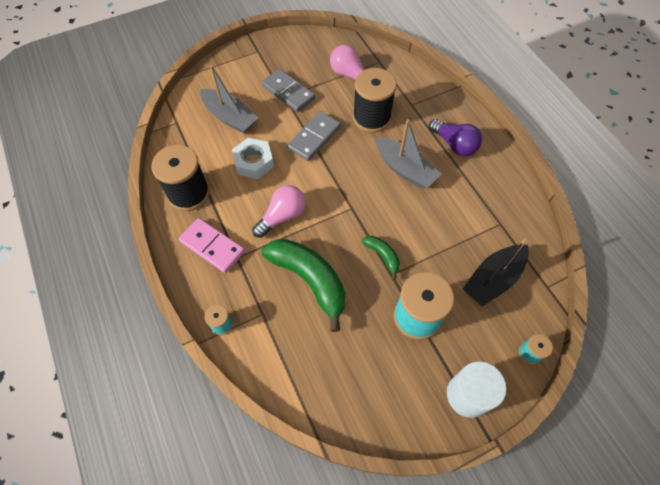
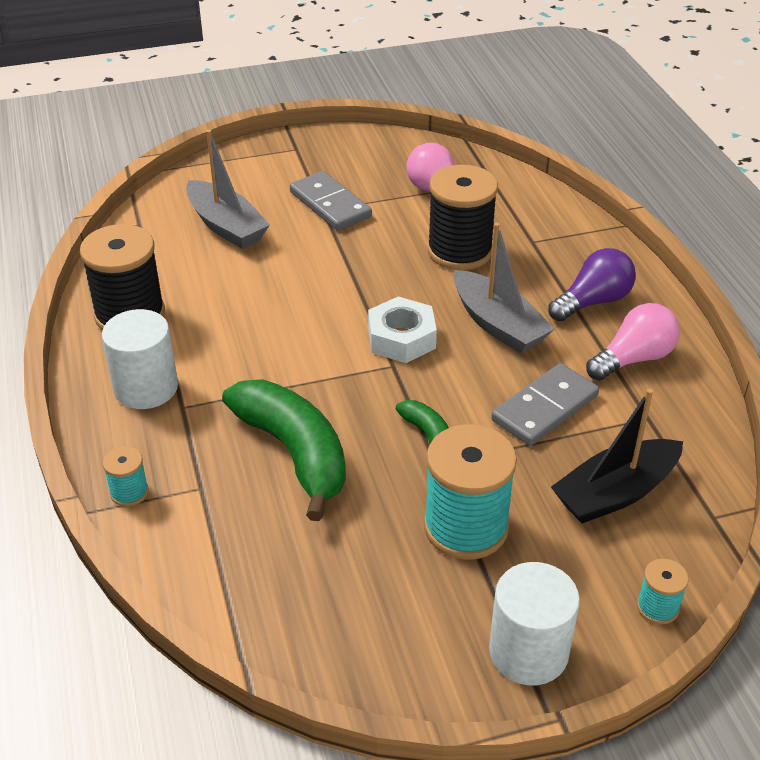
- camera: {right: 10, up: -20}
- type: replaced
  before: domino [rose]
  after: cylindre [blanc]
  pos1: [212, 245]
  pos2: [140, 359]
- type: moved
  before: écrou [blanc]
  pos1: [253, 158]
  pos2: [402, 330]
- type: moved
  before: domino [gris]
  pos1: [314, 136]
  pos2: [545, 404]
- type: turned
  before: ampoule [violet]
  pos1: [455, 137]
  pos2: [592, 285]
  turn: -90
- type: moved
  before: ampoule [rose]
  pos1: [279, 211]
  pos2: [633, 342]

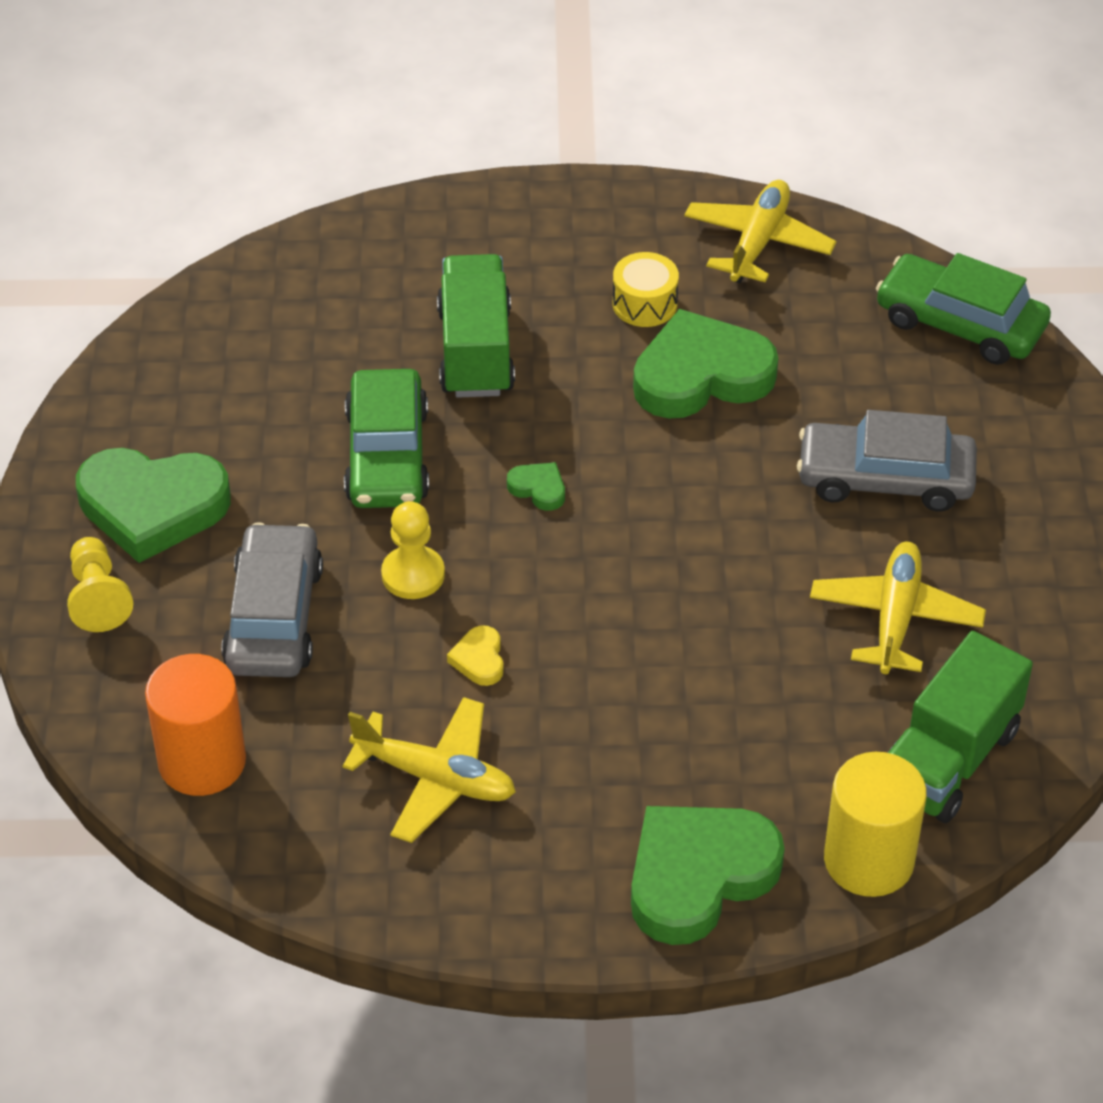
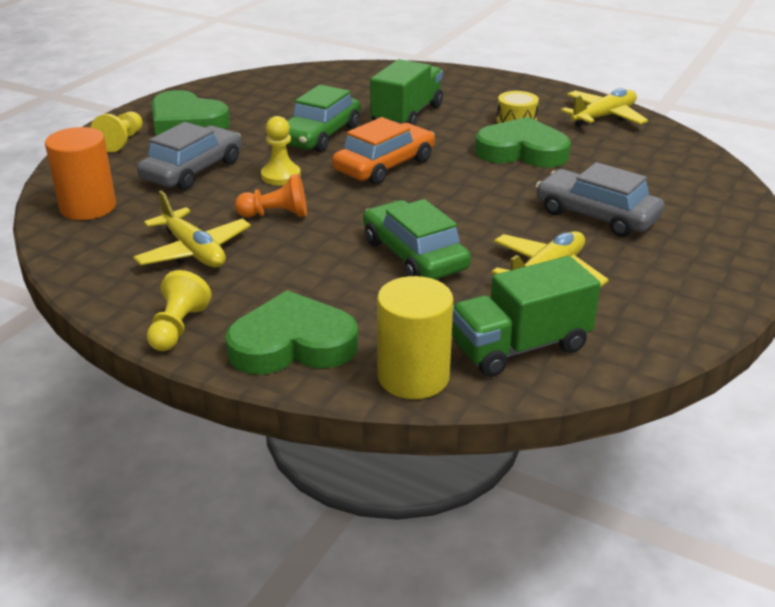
- camera: {right: 30, up: -15}
- type: added
  after: pion [jaune]
  pos2: [179, 310]
- type: replaced
  before: cœur [jaune]
  after: pion [orange]
  pos1: [475, 655]
  pos2: [271, 196]
- type: replaced
  before: cœur [vert]
  after: voiture [orange]
  pos1: [536, 486]
  pos2: [383, 151]
- type: moved
  before: voiture [vert]
  pos1: [963, 309]
  pos2: [417, 239]

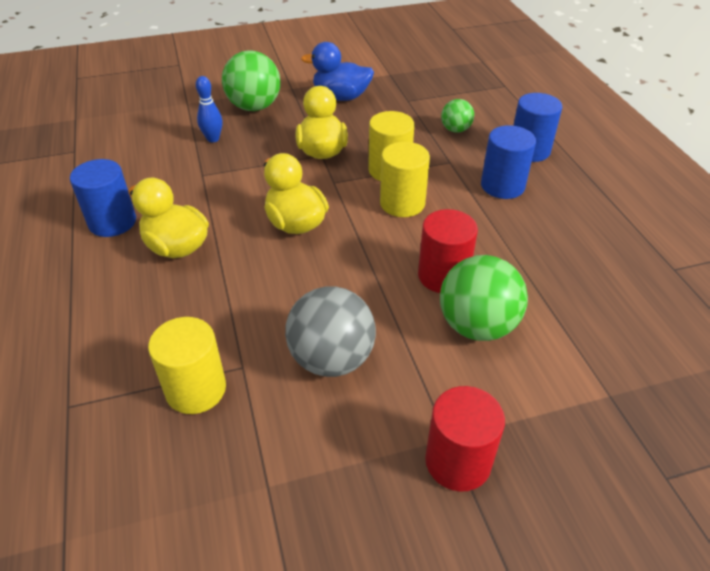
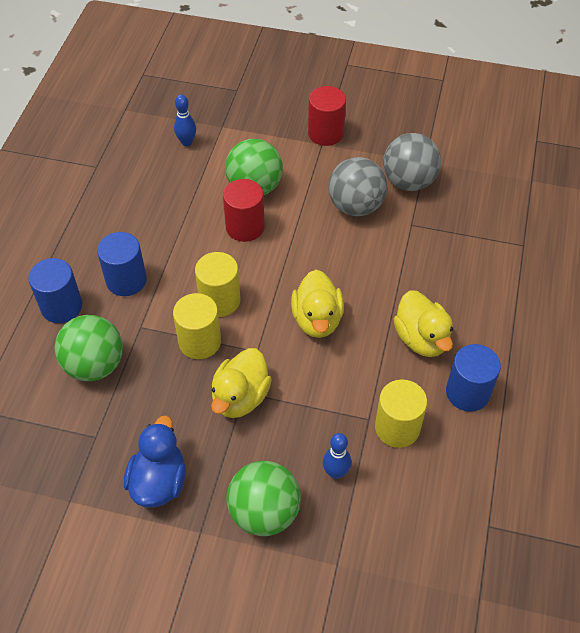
- camera: {right: -150, up: 10}
- type: resized
  before: balle [vert]
  pos1: [457, 116]
  pos2: [89, 348]
  scale: 1.83
- type: turned
  before: canard [bleu]
  pos1: [337, 71]
  pos2: [155, 461]
  turn: -120
- type: added
  after: quille [bleu]
  pos2: [185, 120]
- type: moved
  before: cylindre [jaune]
  pos1: [187, 365]
  pos2: [401, 413]
- type: added
  after: balle [gris]
  pos2: [412, 162]

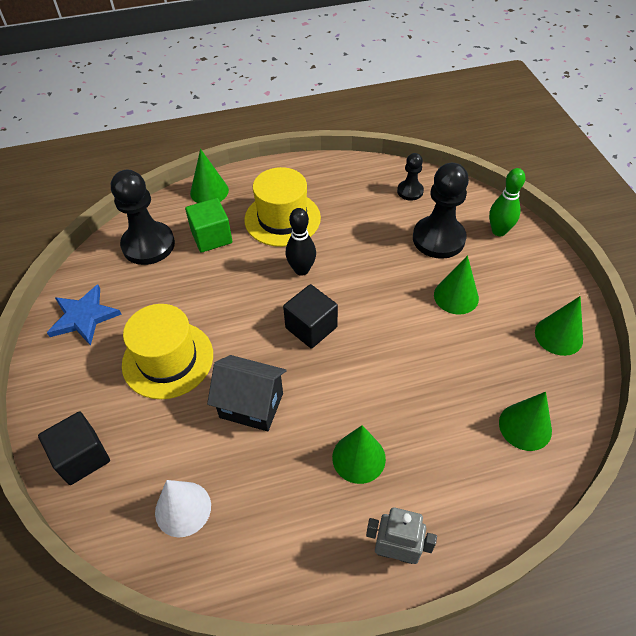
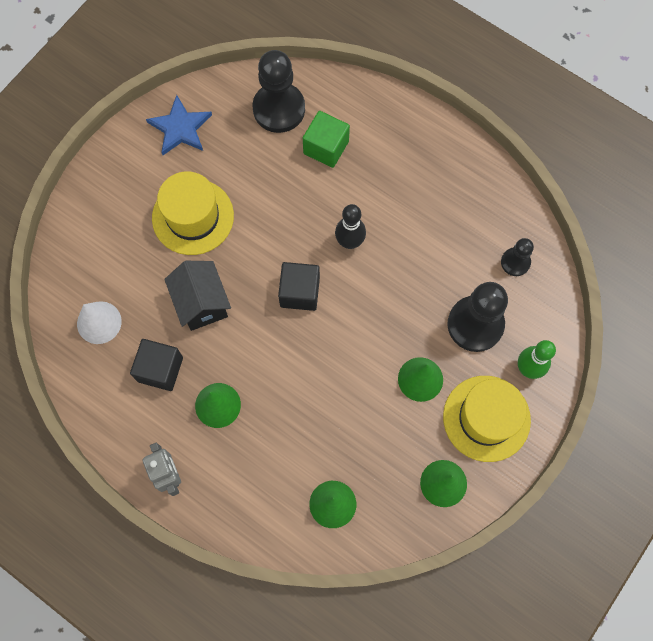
- camera: {right: 50, up: 20}
- type: moved
  before: cube [noir]
  pos1: [74, 448]
  pos2: [156, 365]
- type: moved
  before: chapeau [jaune]
  pos1: [282, 207]
  pos2: [487, 419]
- type: removed
  before: cône [vert]
  pos1: [209, 176]

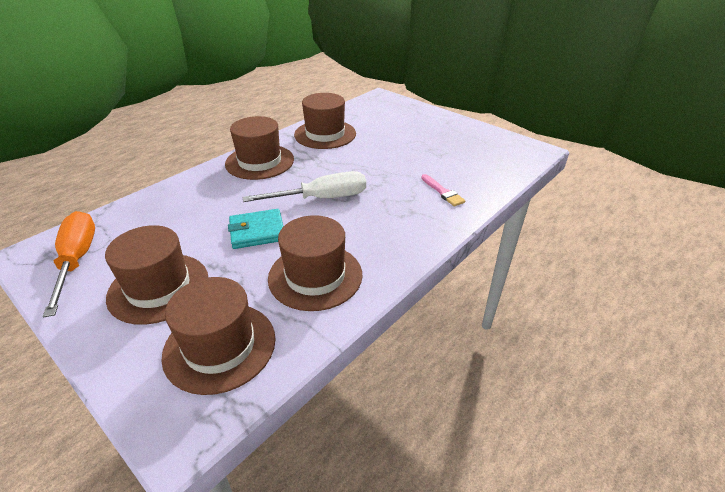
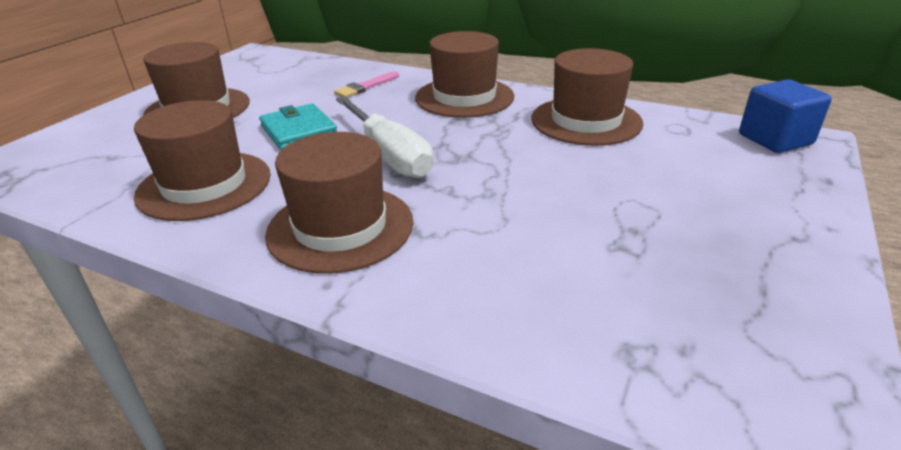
- camera: {right: 75, up: -5}
- type: moved
  before: chapeau [marron]
  pos1: [218, 336]
  pos2: [339, 203]
- type: moved
  before: pinceau [rose]
  pos1: [443, 190]
  pos2: [366, 84]
- type: added
  after: cube [bleu]
  pos2: [785, 116]
- type: removed
  before: tournevis [orange]
  pos1: [69, 264]

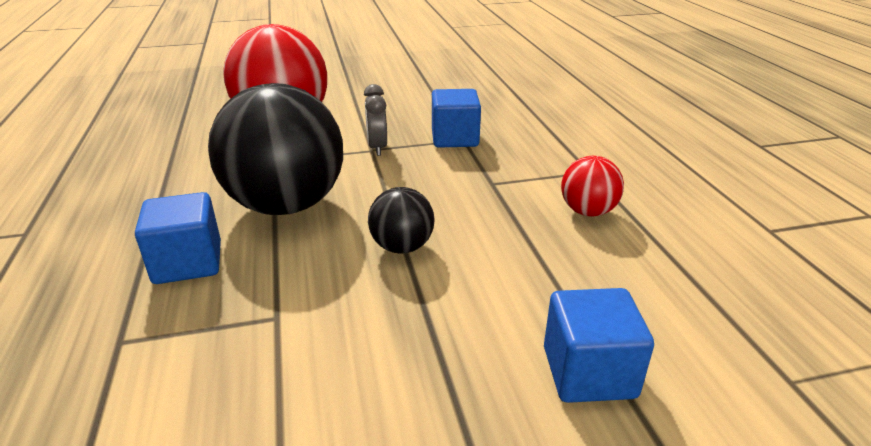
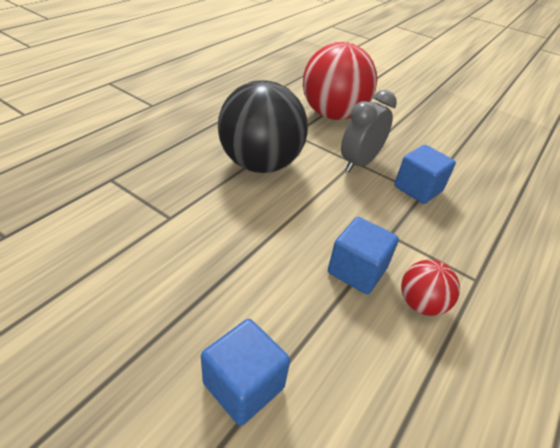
- camera: {right: 45, up: 10}
- type: moved
  before: cube [bleu]
  pos1: [178, 238]
  pos2: [363, 255]
- type: resized
  before: réveil [gris]
  pos1: [375, 120]
  pos2: [369, 131]
  scale: 1.53
- type: removed
  before: balle [noir]
  pos1: [401, 220]

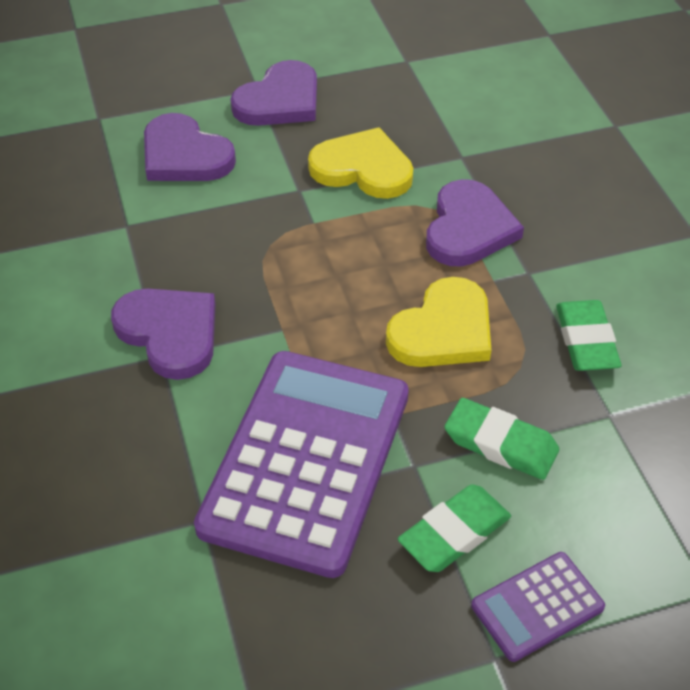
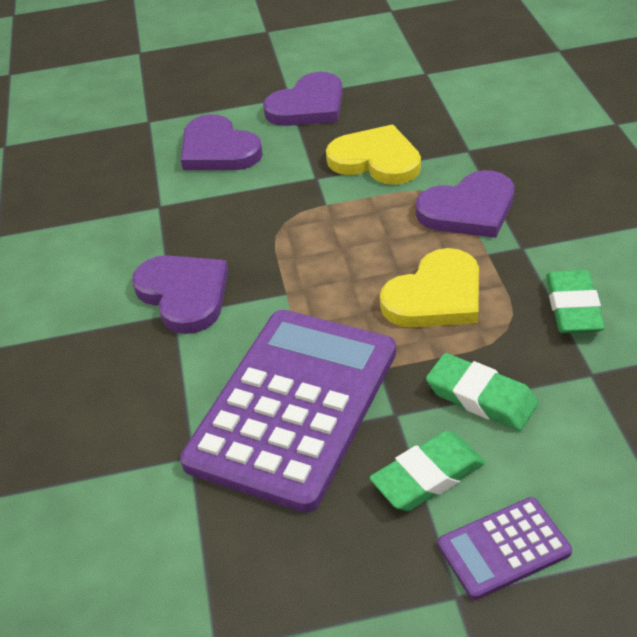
- camera: {right: 10, up: -5}
- type: turned
  before: cœur [violet]
  pos1: [475, 223]
  pos2: [465, 204]
  turn: 45

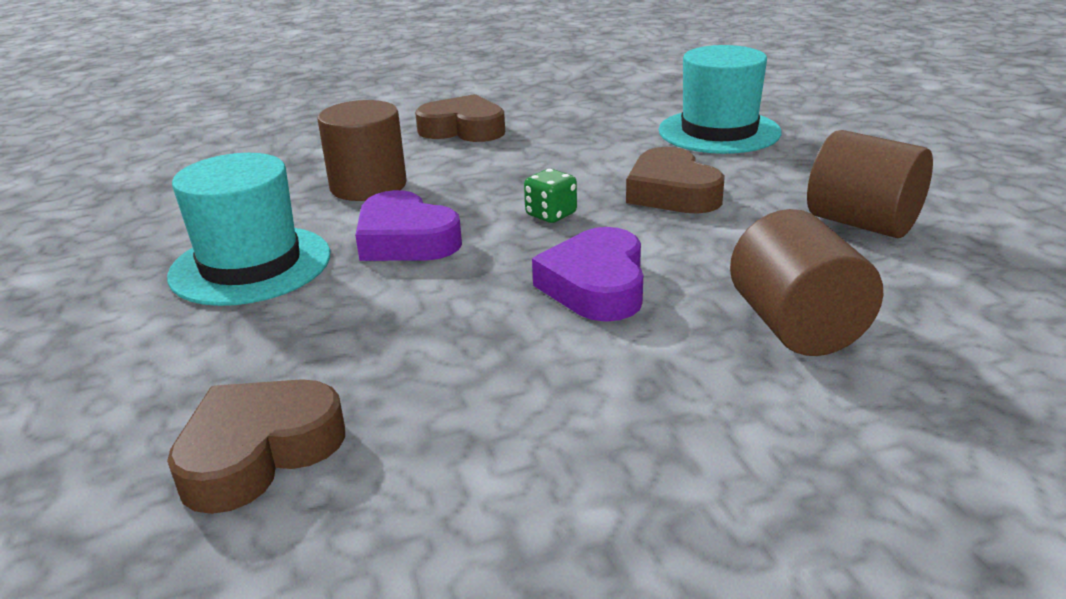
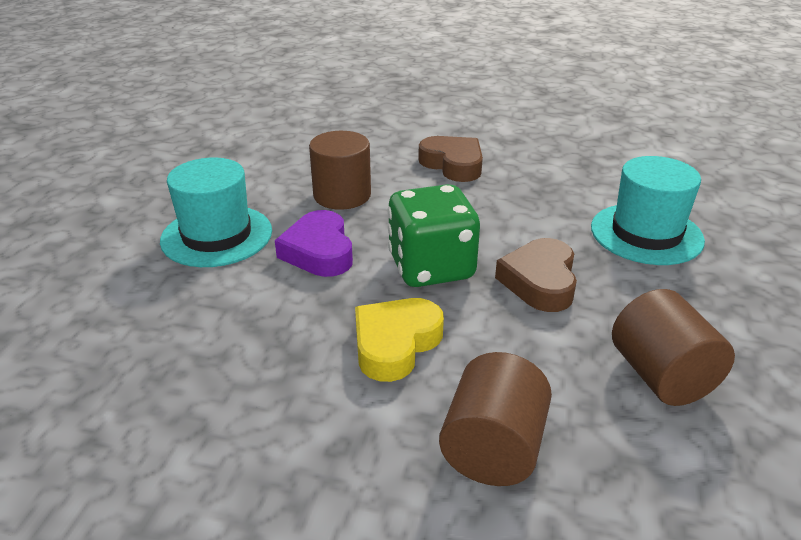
- camera: {right: 30, up: 5}
- type: recoloured
  before: cœur [violet]
  after: cœur [jaune]
  pos1: [587, 274]
  pos2: [399, 340]
- type: resized
  before: dé [vert]
  pos1: [550, 196]
  pos2: [433, 235]
  scale: 2.29
- type: removed
  before: cœur [marron]
  pos1: [256, 446]

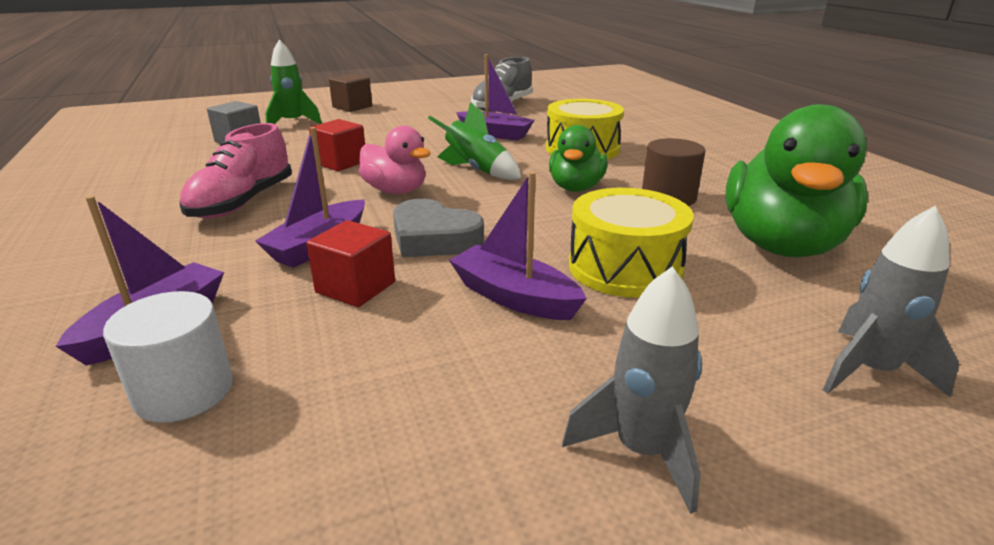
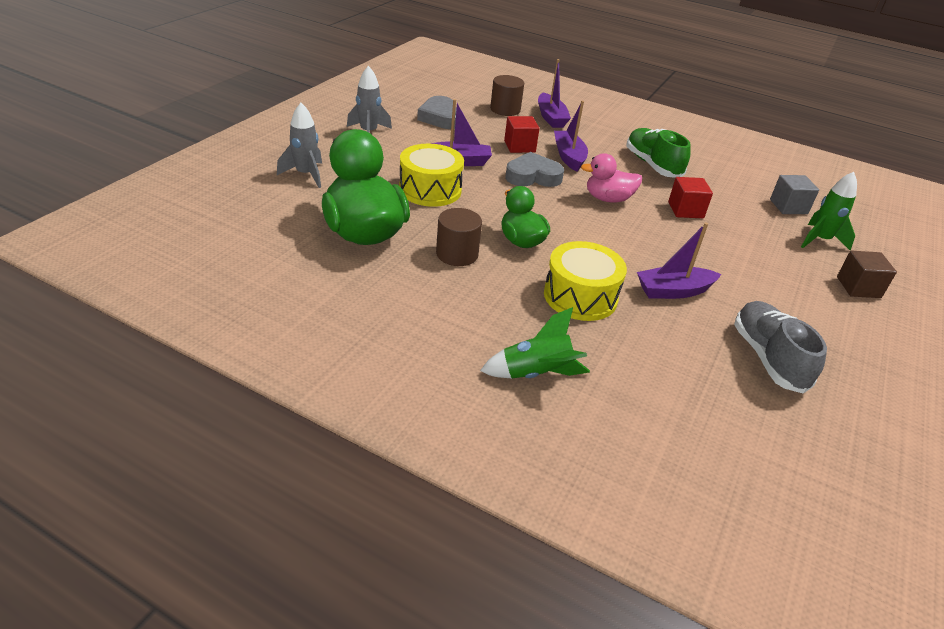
- camera: {right: 135, up: 10}
- type: added
  after: cœur [gris]
  pos2: [437, 112]
- type: moved
  before: fusée [vert]
  pos1: [475, 141]
  pos2: [535, 342]
- type: recoloured
  before: cylindre [blanc]
  after: cylindre [marron]
  pos1: [168, 357]
  pos2: [507, 95]
- type: recoloured
  before: chaussure [rose]
  after: chaussure [vert]
  pos1: [236, 171]
  pos2: [658, 153]

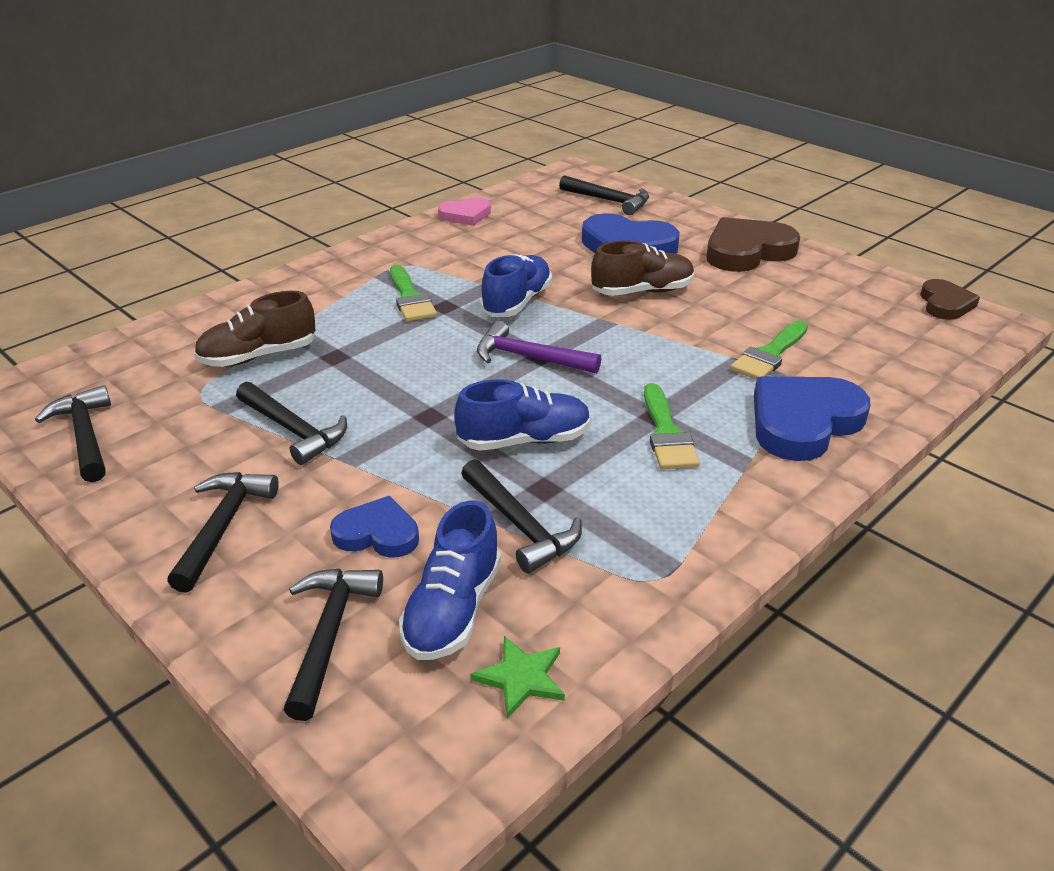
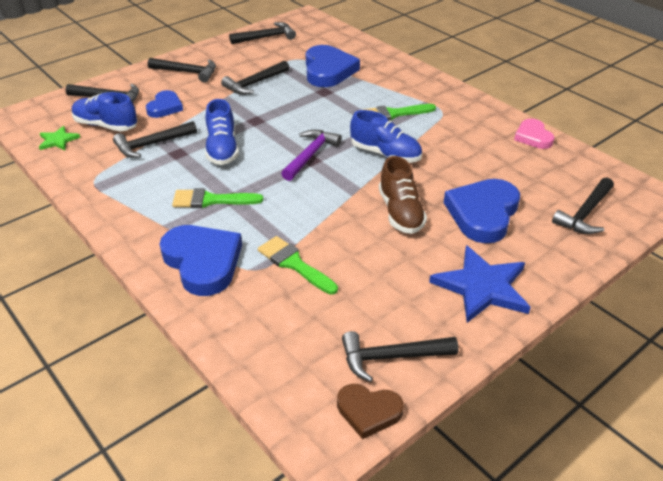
- camera: {right: 95, up: 5}
- type: replaced
  before: chaussure [marron]
  after: cœur [bleu]
  pos1: [254, 329]
  pos2: [333, 66]
- type: added
  after: marteau [noir]
  pos2: [400, 356]
- type: replaced
  before: cœur [marron]
  after: étoile [bleu]
  pos1: [753, 244]
  pos2: [480, 284]

